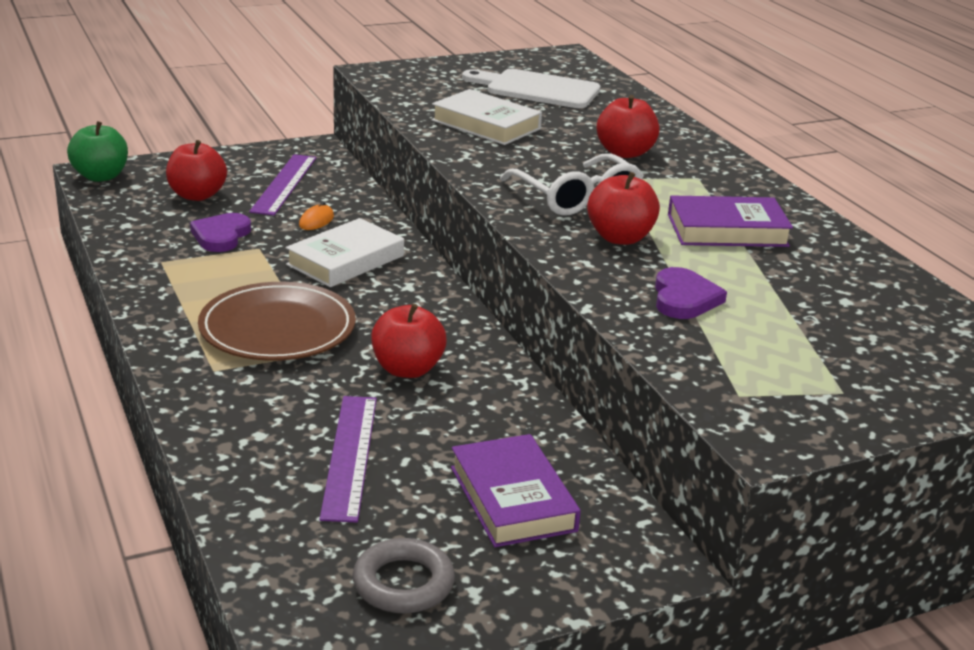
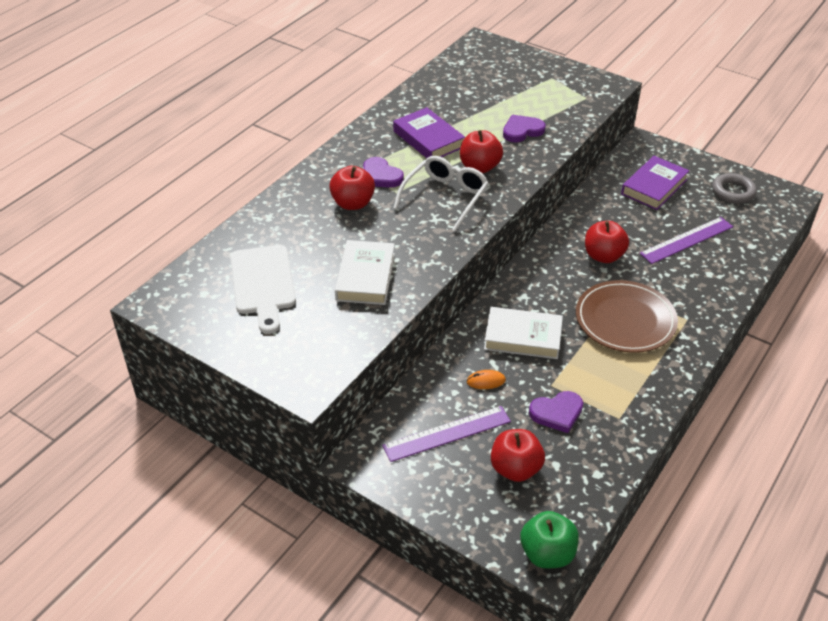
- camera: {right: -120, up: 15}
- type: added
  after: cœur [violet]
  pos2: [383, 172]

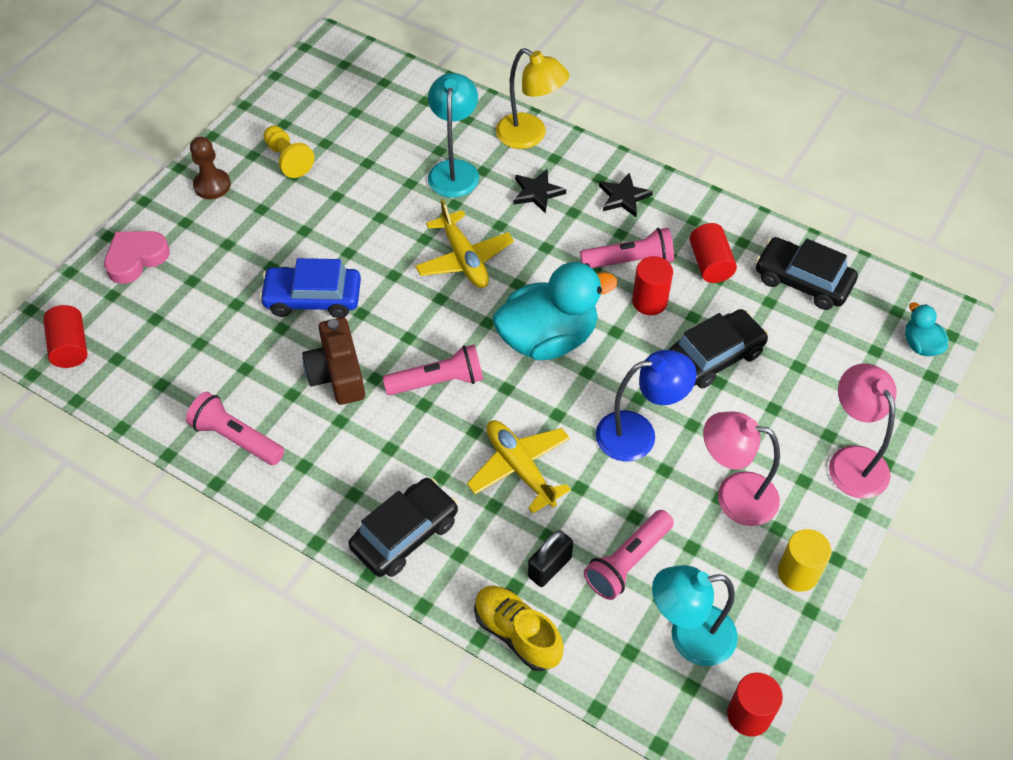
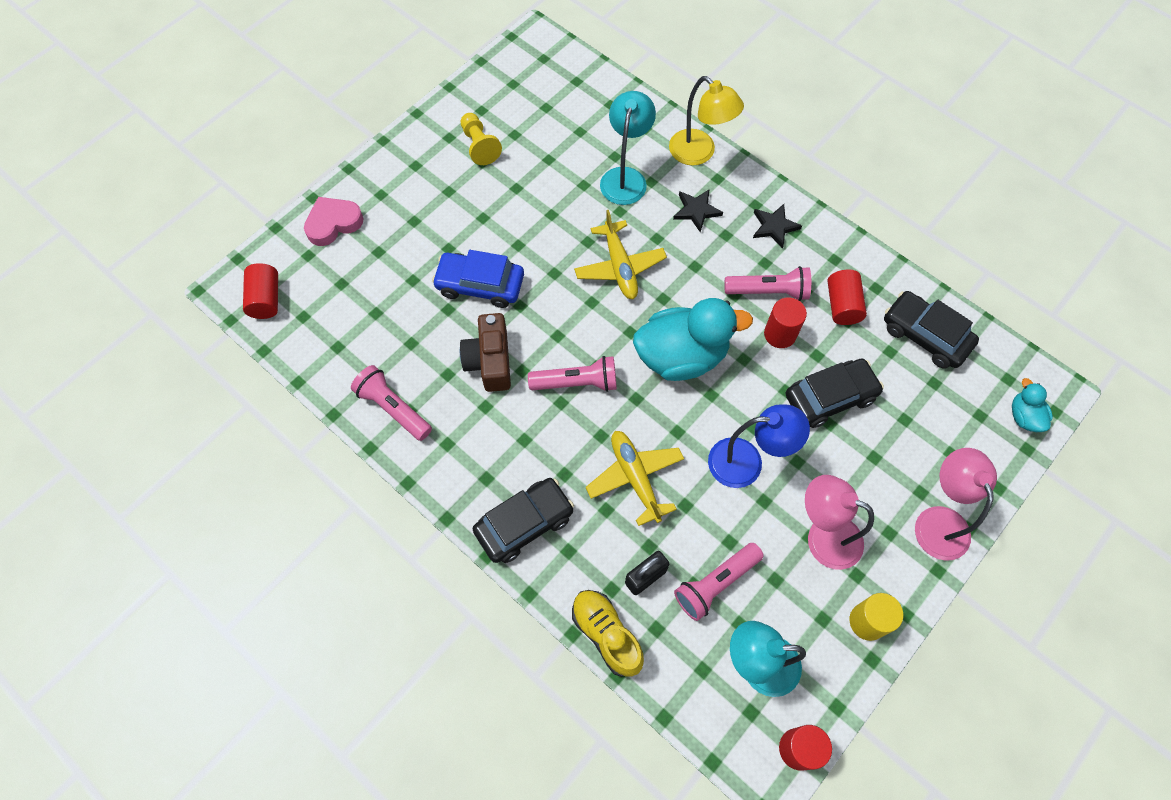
- camera: {right: 10, up: 10}
- type: removed
  before: pion [marron]
  pos1: [210, 168]

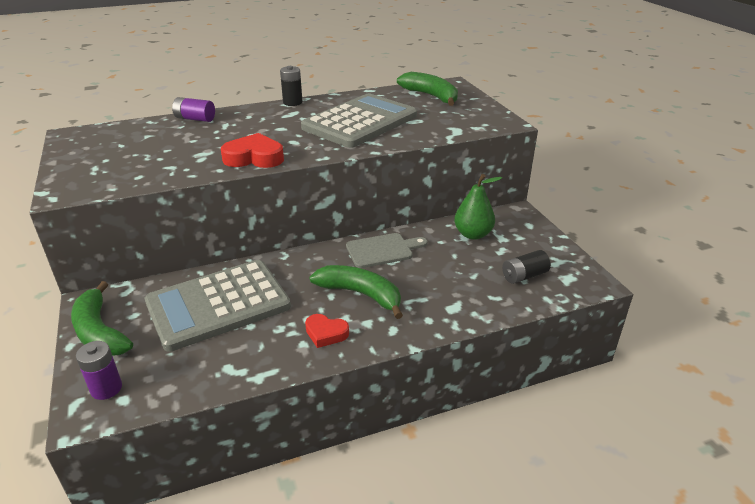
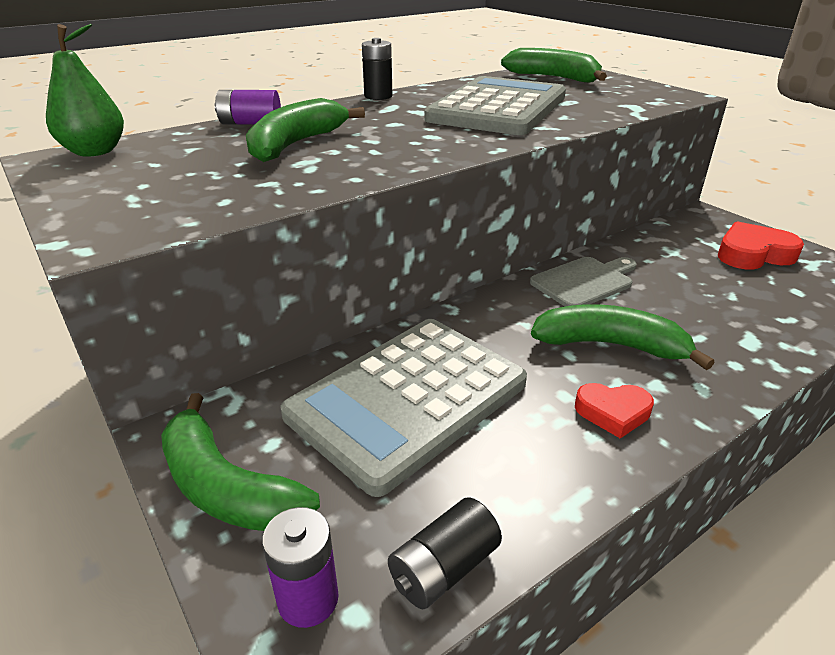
- camera: {right: -15, up: 0}
- type: moved
  before: poire [vert]
  pos1: [478, 207]
  pos2: [85, 90]
- type: added
  after: banane [vert]
  pos2: [305, 130]
- type: moved
  before: pile [noir]
  pos1: [526, 267]
  pos2: [445, 553]
- type: moved
  before: cœur [rouge]
  pos1: [252, 150]
  pos2: [761, 245]

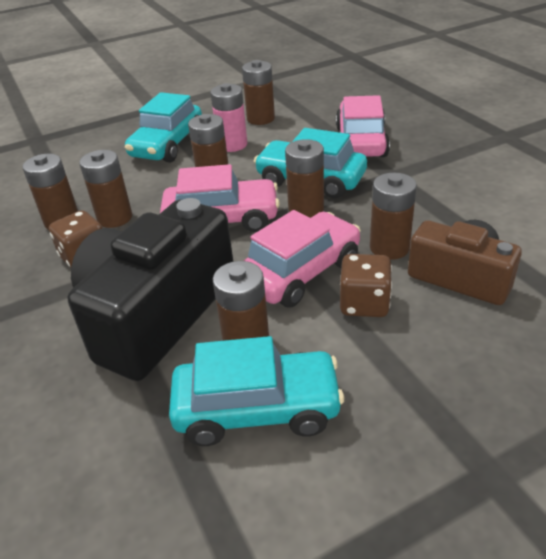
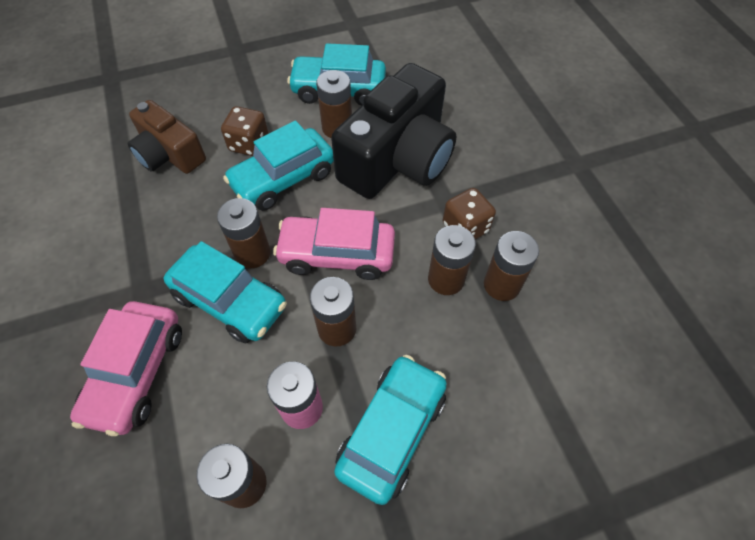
- camera: {right: -175, up: 20}
- type: recoloured
  before: voiture [rose]
  after: voiture [turquoise]
  pos1: [302, 258]
  pos2: [278, 165]
- type: removed
  before: pile [marron]
  pos1: [393, 216]

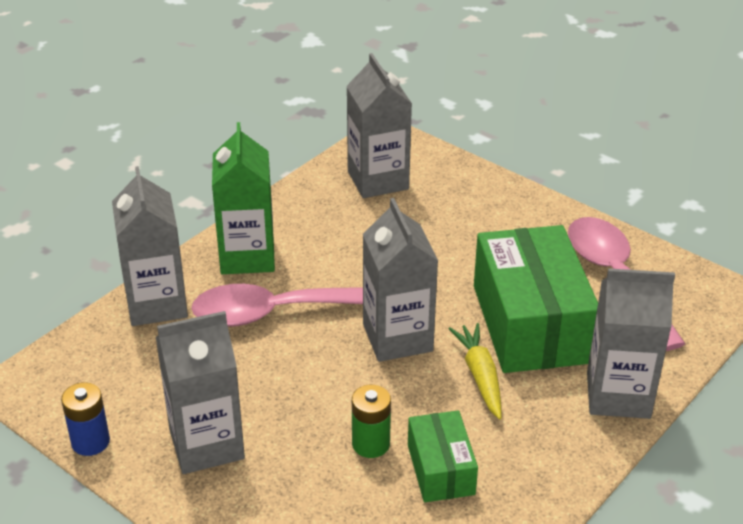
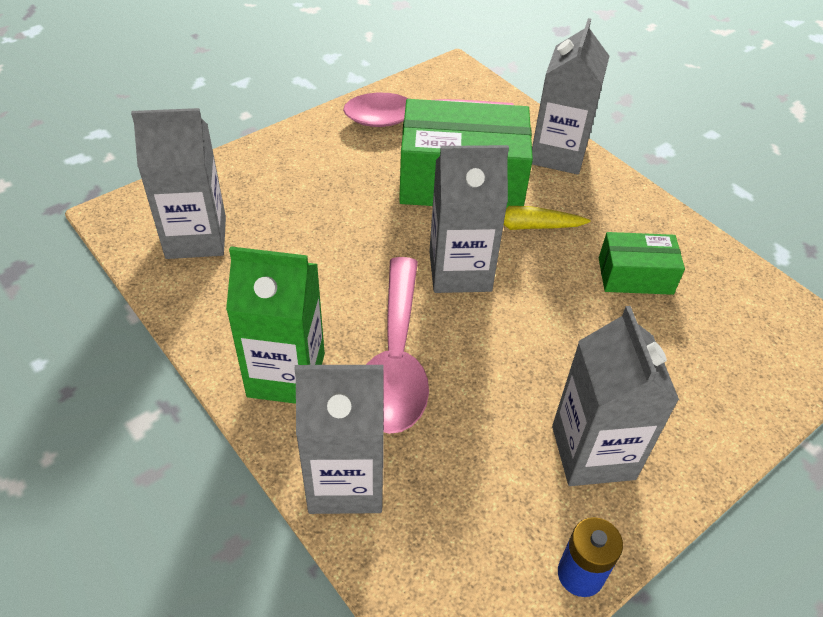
- camera: {right: -80, up: 10}
- type: removed
  before: pile [vert]
  pos1: [371, 421]

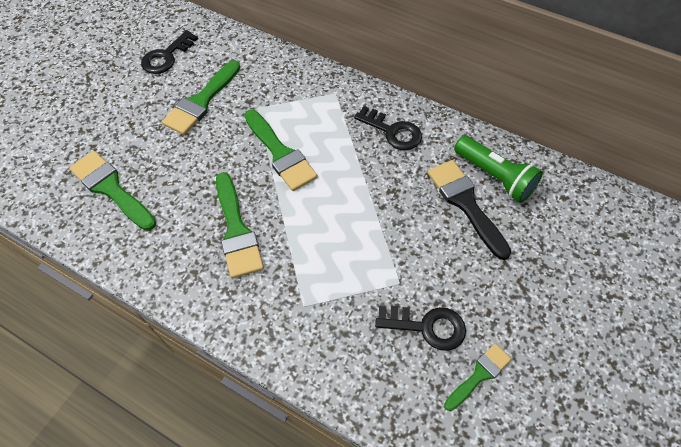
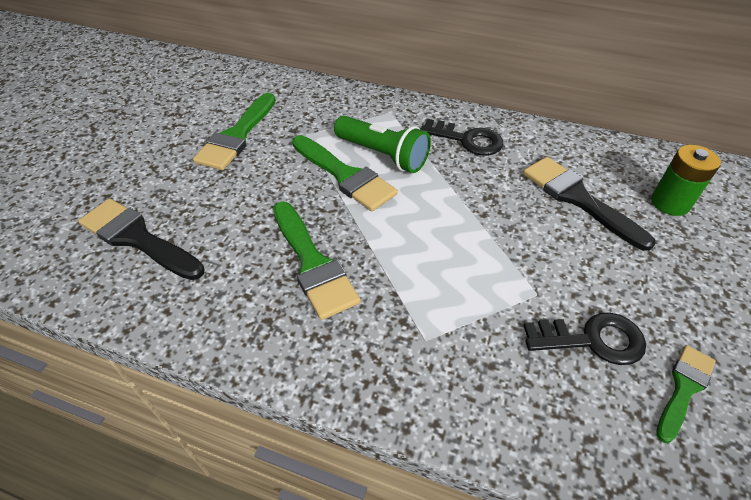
- camera: {right: -10, up: -10}
- type: recoloured
  before: pinceau [vert]
  after: pinceau [noir]
  pos1: [112, 191]
  pos2: [141, 239]
- type: moved
  before: lampe de poche [vert]
  pos1: [498, 169]
  pos2: [382, 144]
- type: added
  after: pile [vert]
  pos2: [686, 180]
- type: removed
  before: clé [noir]
  pos1: [169, 52]

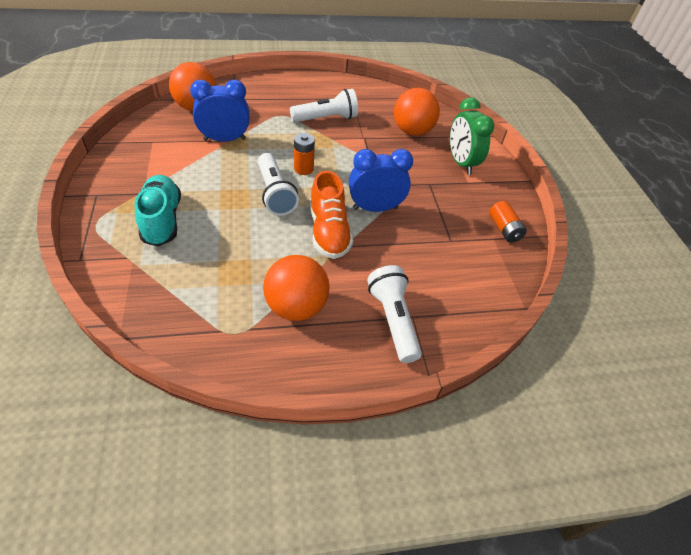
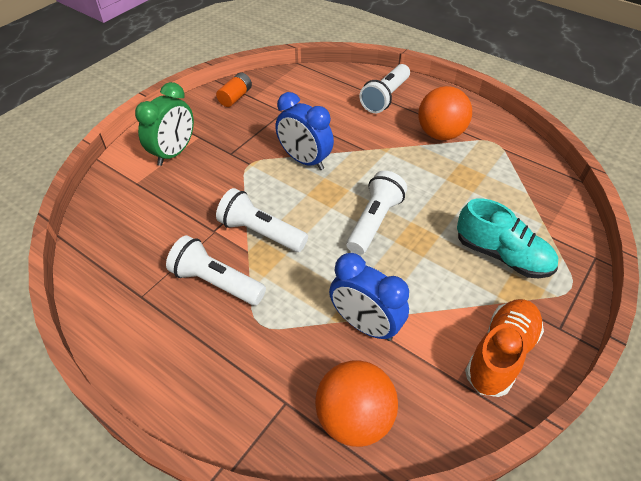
- camera: {right: -130, up: 0}
- type: added
  after: lampe de poche [blanc]
  pos2: [262, 220]
- type: turned
  before: chaussure [turquoise]
  pos1: [158, 210]
  pos2: [507, 238]
  turn: -90
- type: moved
  before: chaussure [orange]
  pos1: [331, 214]
  pos2: [504, 348]
- type: removed
  before: pile [orange]
  pos1: [304, 154]
- type: removed
  before: balle [orange]
  pos1: [417, 112]

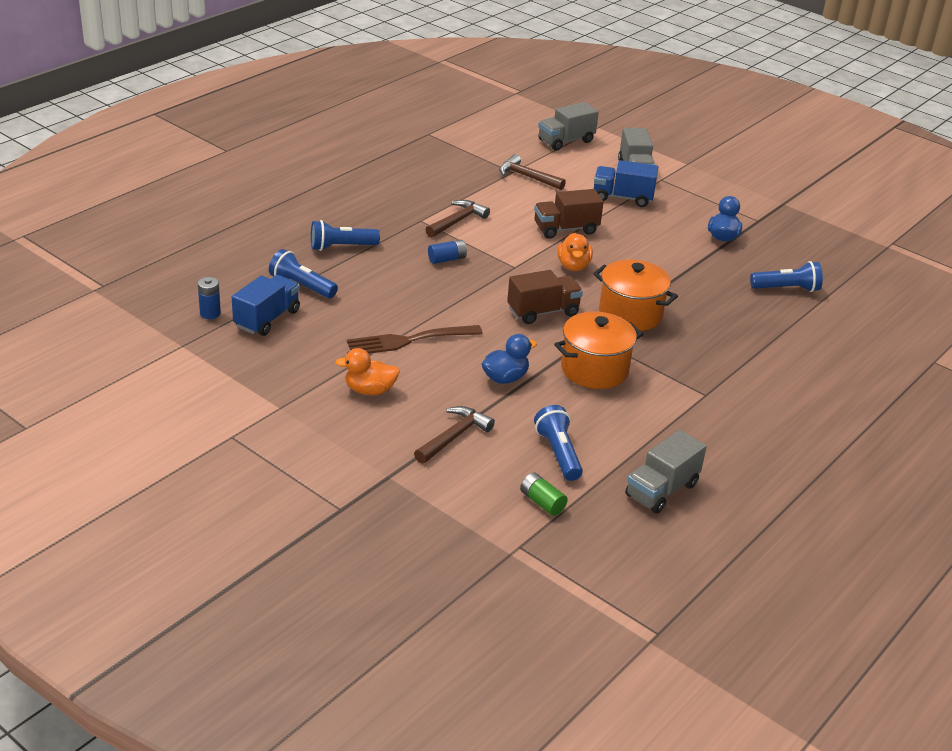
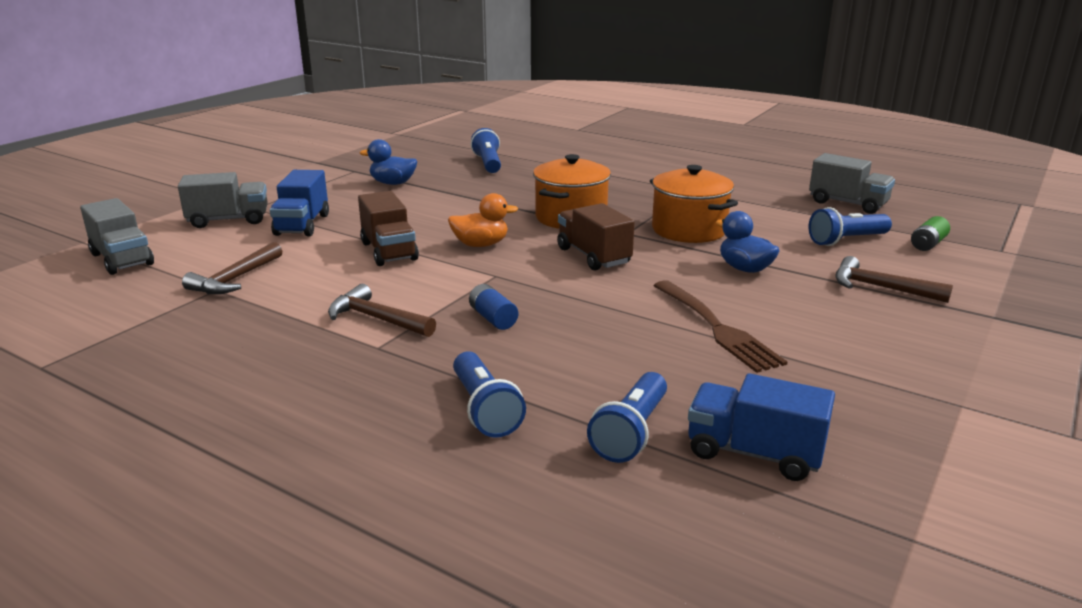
- camera: {right: -95, up: -10}
- type: removed
  before: pile [bleu]
  pos1: [209, 298]
- type: removed
  before: canard [orange]
  pos1: [367, 371]

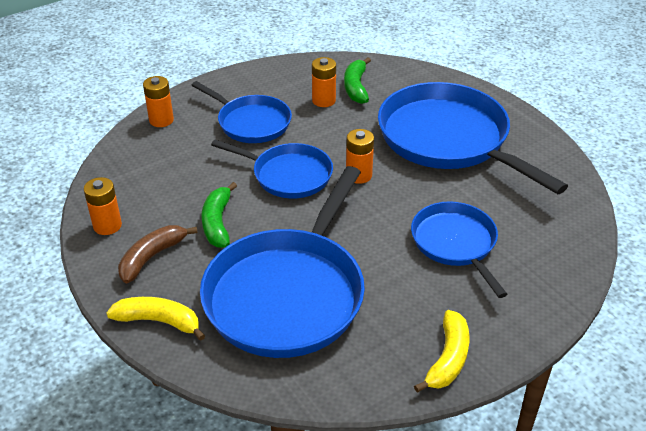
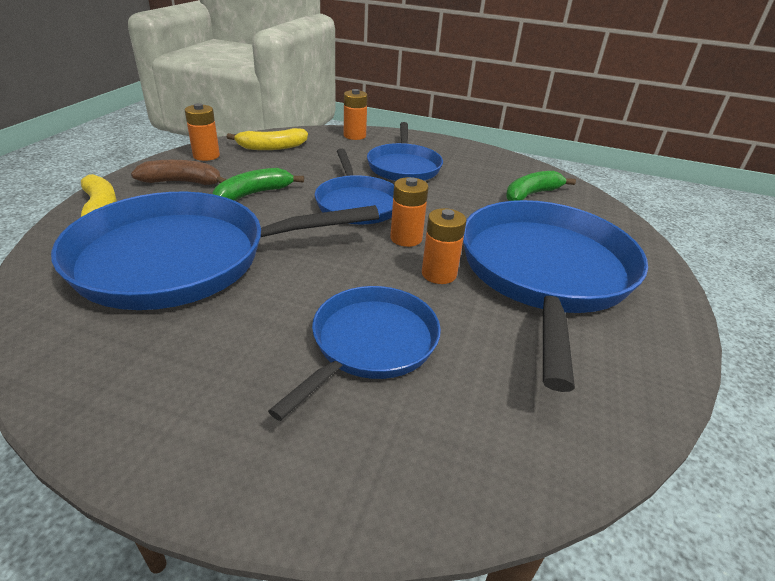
- camera: {right: 50, up: -5}
- type: moved
  before: banane [jaune]
  pos1: [441, 351]
  pos2: [267, 139]
- type: moved
  before: pile [orange]
  pos1: [324, 82]
  pos2: [444, 246]

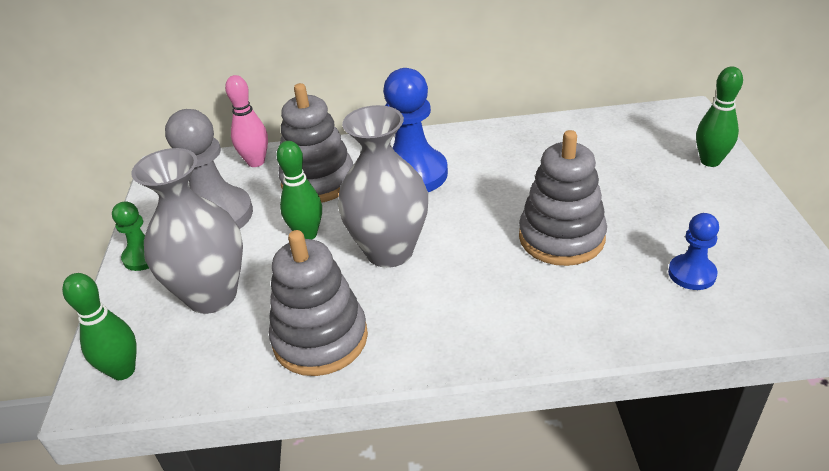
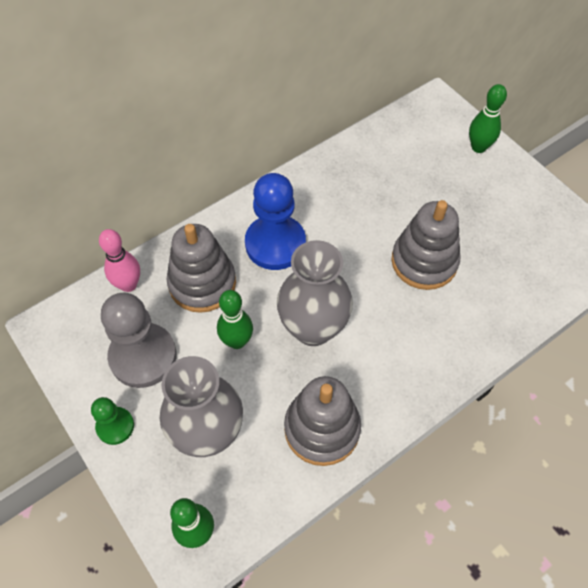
- camera: {right: -35, up: 20}
- type: removed
  before: pion [bleu]
  pos1: [693, 251]

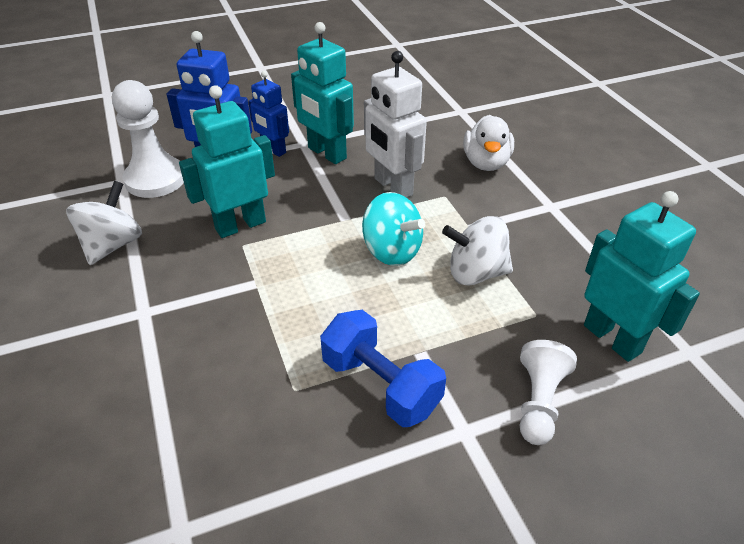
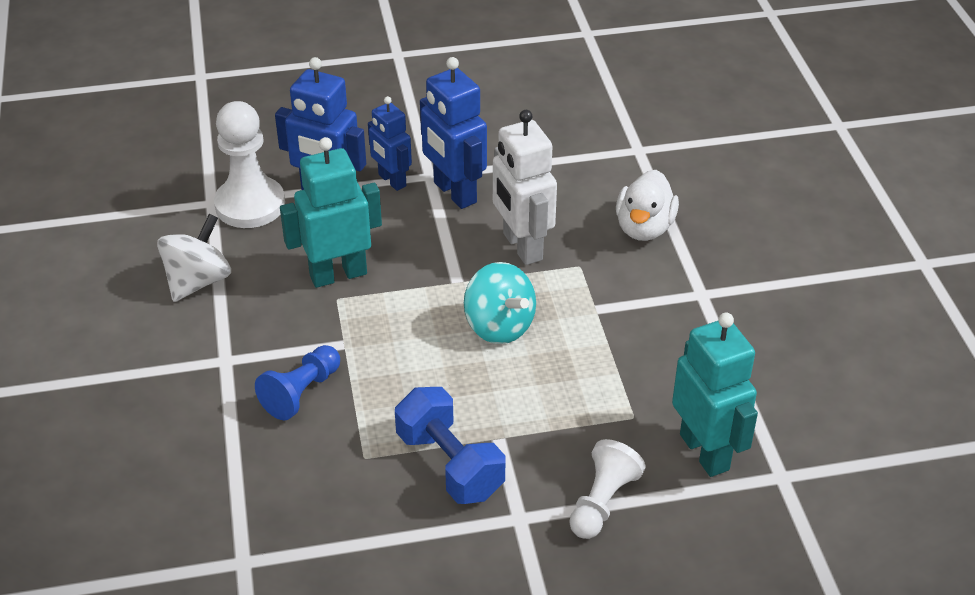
- camera: {right: 10, up: 0}
- type: added
  after: pion [bleu]
  pos2: [297, 382]
- type: recoloured
  before: robot [turquoise]
  after: robot [bleu]
  pos1: [322, 93]
  pos2: [453, 133]
- type: removed
  before: toupie [blanc]
  pos1: [477, 251]

